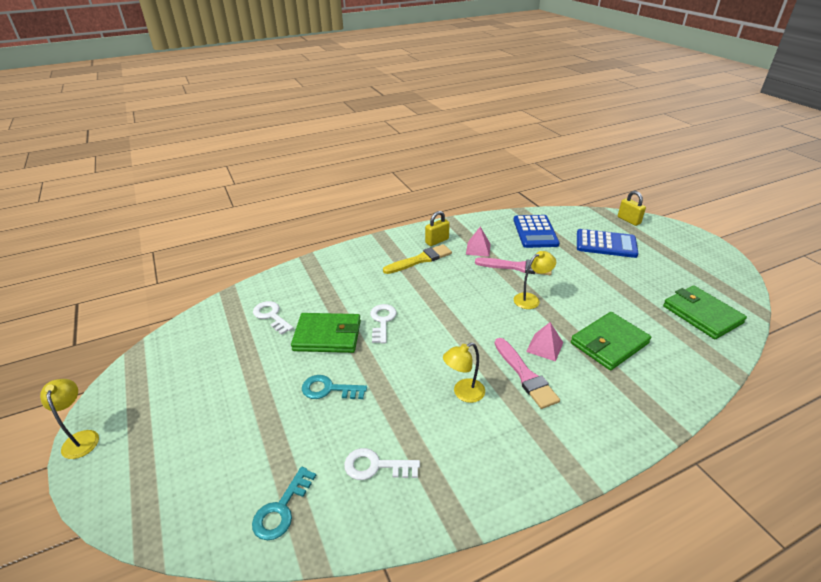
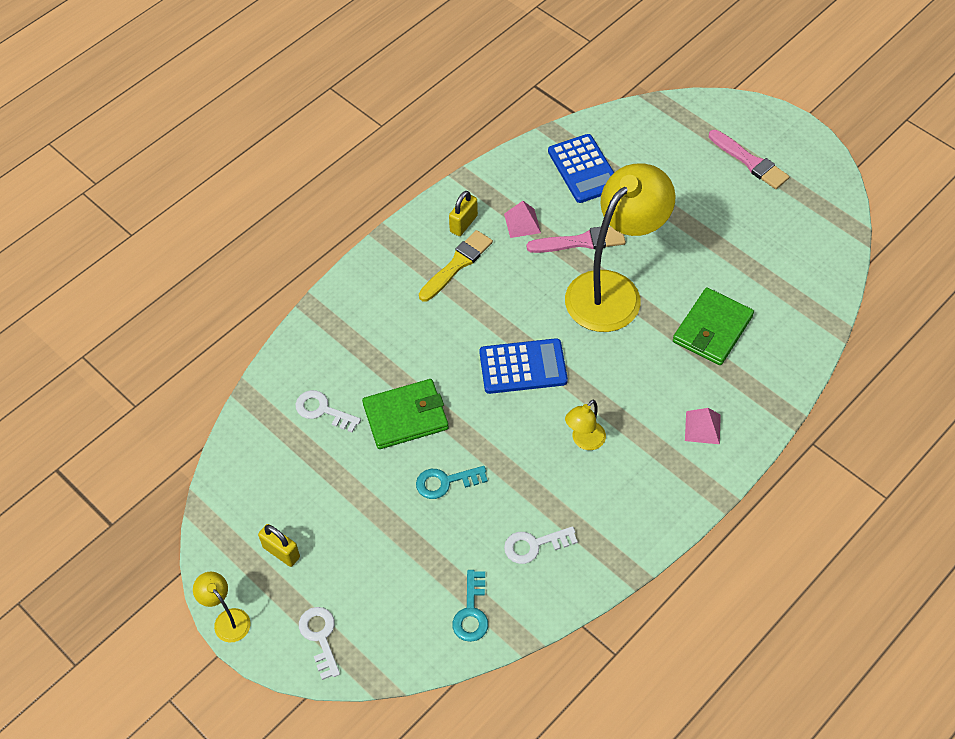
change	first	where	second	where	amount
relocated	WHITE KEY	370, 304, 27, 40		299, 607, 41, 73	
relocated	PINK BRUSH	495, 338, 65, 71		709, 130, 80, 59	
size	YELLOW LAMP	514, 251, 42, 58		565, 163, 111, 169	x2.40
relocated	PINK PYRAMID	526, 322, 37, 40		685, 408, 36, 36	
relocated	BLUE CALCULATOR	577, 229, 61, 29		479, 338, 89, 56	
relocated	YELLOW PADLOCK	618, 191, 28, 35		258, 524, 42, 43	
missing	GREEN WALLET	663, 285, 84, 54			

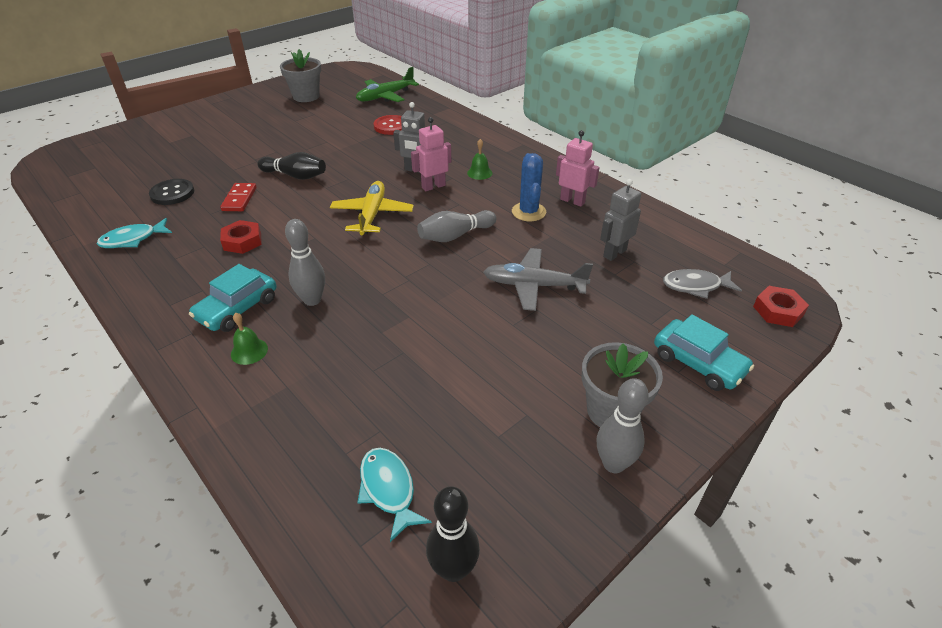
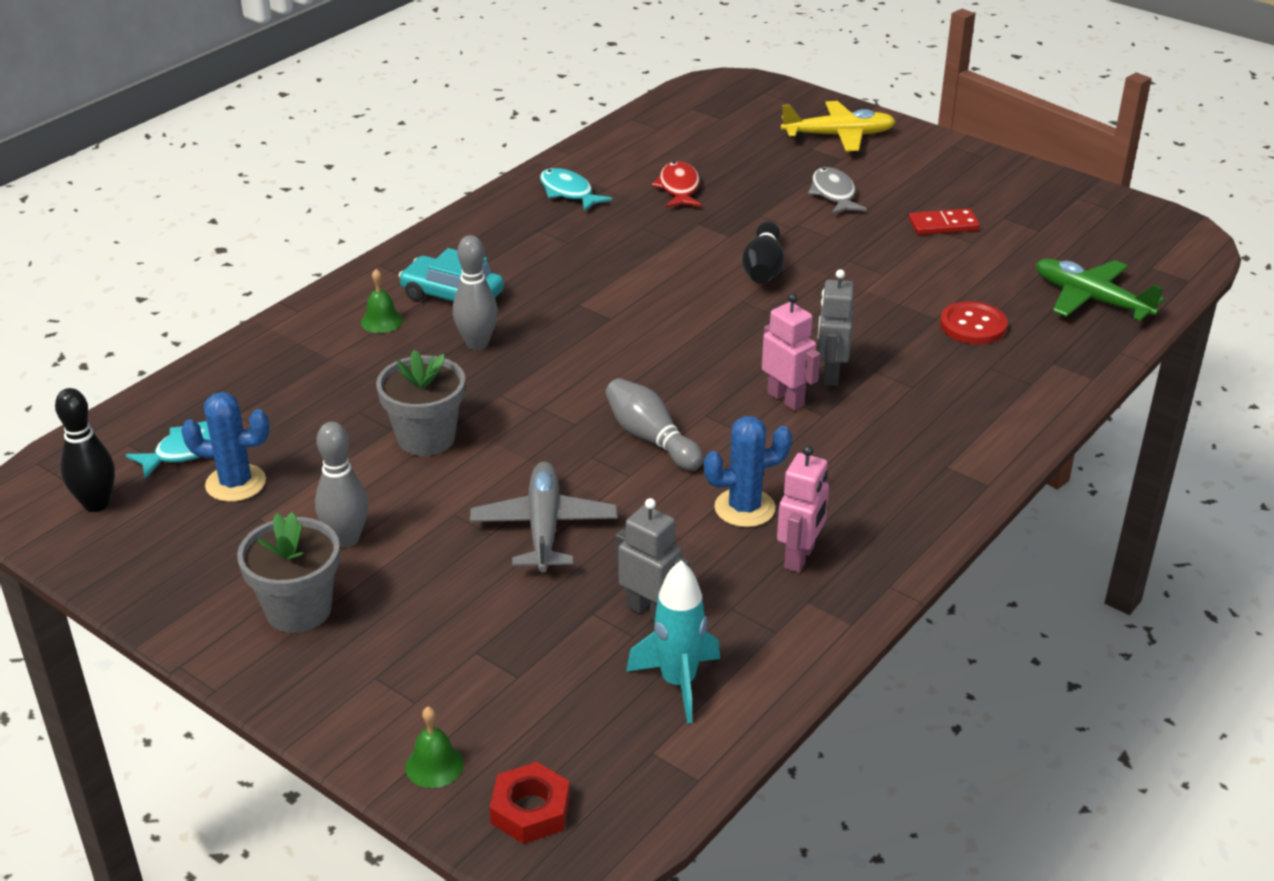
change	first	where	second	where	amount
exchanged	BLACK BUTTON	149, 179, 45, 26	RED FISH	651, 161, 51, 47	
relocated	RED DOMINO	220, 183, 37, 28		909, 209, 71, 26	
missing	RED NUT	220, 220, 42, 34			
relocated	GREY FLOWER POT	280, 49, 41, 53		376, 350, 89, 106	
relocated	YELLOW PLANE	330, 181, 84, 54		781, 101, 115, 50	
relocated	GREEN BELL	467, 139, 25, 41		405, 707, 59, 81	
relocated	GREY BOWLING PIN	597, 378, 52, 95		315, 422, 54, 125	
missing	TURQUOISE CAR	654, 314, 100, 77			
relocated	GREY FISH	663, 269, 79, 30		808, 167, 59, 47	
appeared			BLUE CACTUS	181, 392, 89, 110	
appeared			TURQUOISE ROCKET	626, 560, 94, 164	

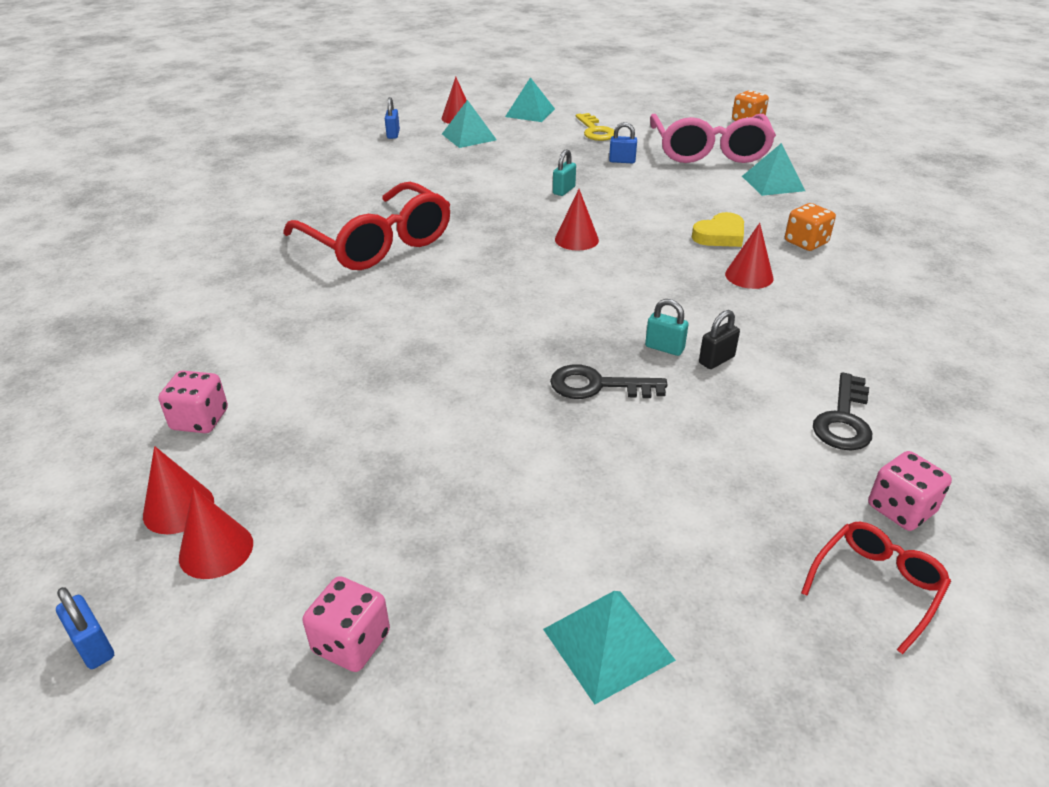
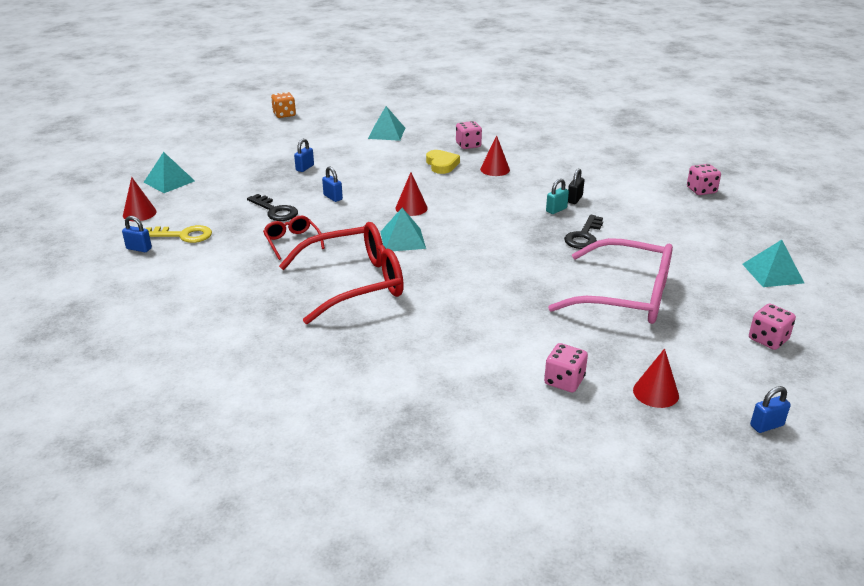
change	first	where	second	where	amount
missing	RED CONE	179, 487, 74, 92			
relocated	TURQUOISE PYRAMID	442, 100, 55, 48		380, 208, 46, 43	
colour	TURQUOISE PADLOCK	553, 149, 23, 47	BLUE PADLOCK	322, 166, 21, 36	
relocated	YELLOW KEY	576, 113, 38, 28		146, 225, 66, 18	
relocated	PINK GLASSES	650, 114, 126, 49		548, 238, 125, 86	
spun	BLACK PADLOCK	699, 310, 41, 59		568, 168, 16, 36	45 degrees clockwise
colour	ORANGE DICE	785, 203, 51, 48	PINK DICE	456, 121, 26, 28	
relocated	RED GLASSES	801, 522, 150, 132		263, 216, 62, 44	
relocated	BLACK KEY	813, 372, 59, 79		247, 194, 51, 27	

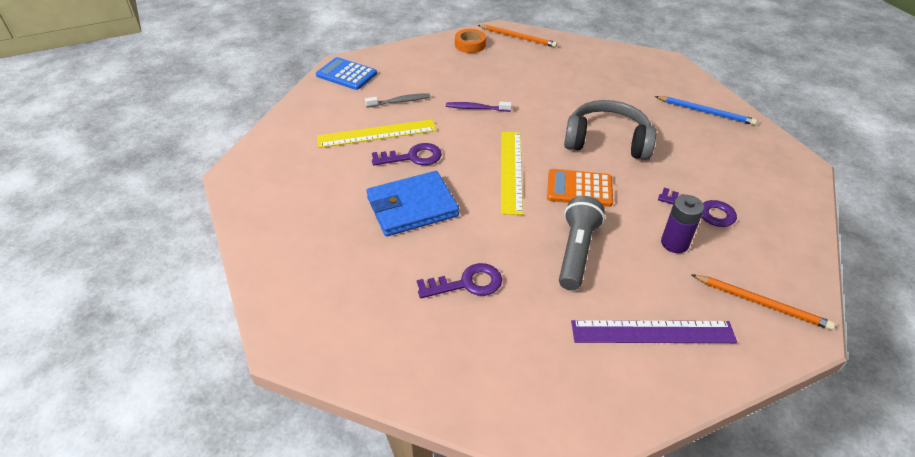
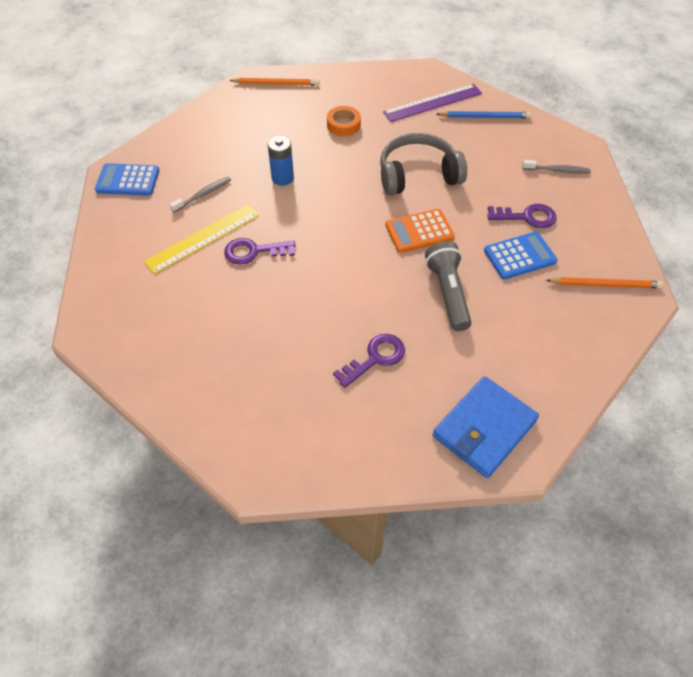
change	first	where	second	where	amount
relocated	BLUE WALLET	366, 171, 93, 65		433, 376, 106, 102	
spun	PURPLE KEY	372, 143, 70, 23		224, 238, 72, 27	150 degrees counterclockwise
exchanged	PURPLE TOOTHBRUSH	446, 102, 66, 10	BLUE BATTERY	268, 136, 26, 50	
relocated	ORANGE TAPE	455, 29, 31, 24		327, 106, 34, 30	
missing	YELLOW RULER	501, 132, 22, 83			
relocated	PURPLE RULER	571, 320, 166, 23		383, 84, 99, 38	
exchanged	PURPLE BATTERY	661, 195, 43, 58	BLUE CALCULATOR	484, 232, 74, 47	
appeared			GREY TOOTHBRUSH	522, 160, 69, 14	

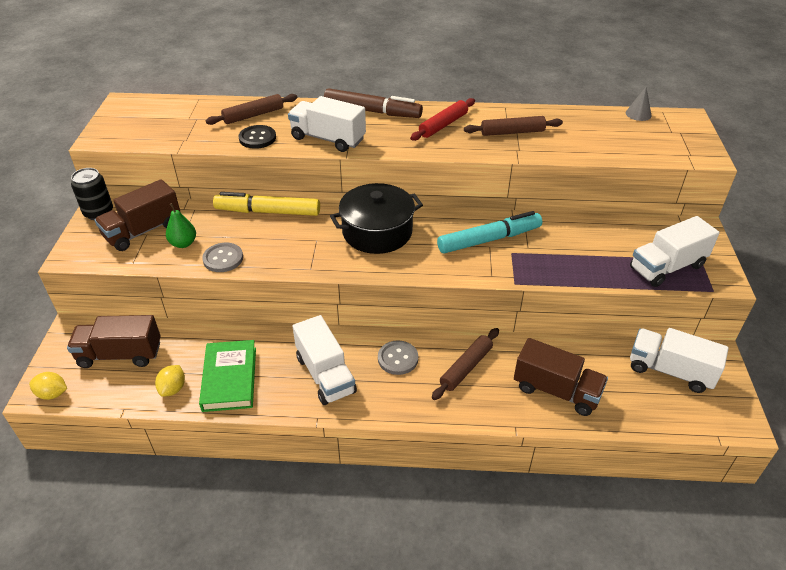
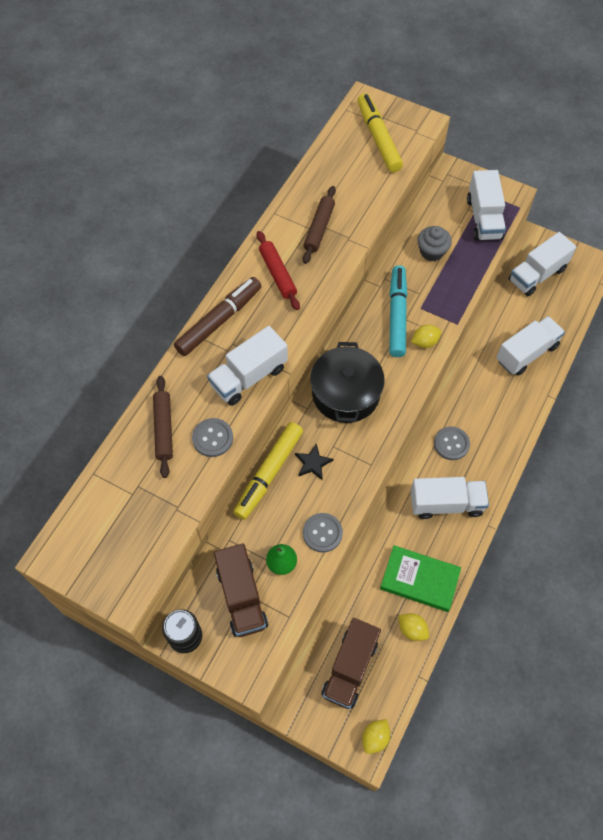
change	first	where	second	where	amount
colour	BLACK BUTTON	238, 125, 38, 24	GREY BUTTON	192, 418, 41, 39	
missing	BROWN ROLLING PIN	432, 328, 67, 72			
colour	BROWN TRUCK	514, 338, 94, 78	WHITE TRUCK	496, 316, 69, 59	
missing	GREY CONE	626, 87, 26, 34			
appeared			BLACK STAR	295, 443, 38, 37	
appeared			YELLOW MARKER	357, 93, 46, 79	
appeared			YELLOW LEMON	411, 325, 30, 23	
appeared			GREY CUPCAKE	418, 226, 34, 35	

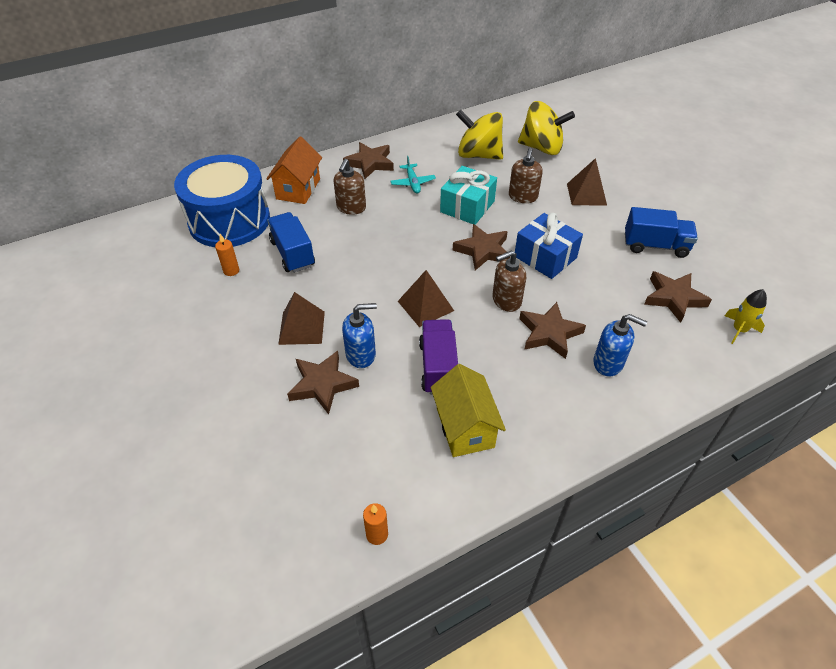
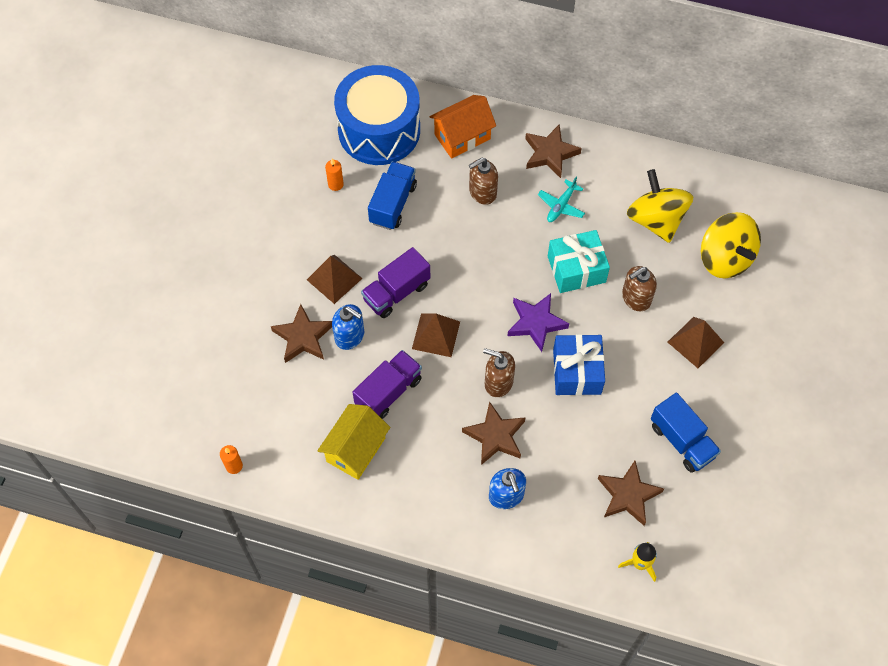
change	first	where	second	where	amount
colour	BROWN STAR	453, 224, 57, 46	PURPLE STAR	507, 293, 62, 59	
appeared			PURPLE TRUCK	361, 247, 69, 71	

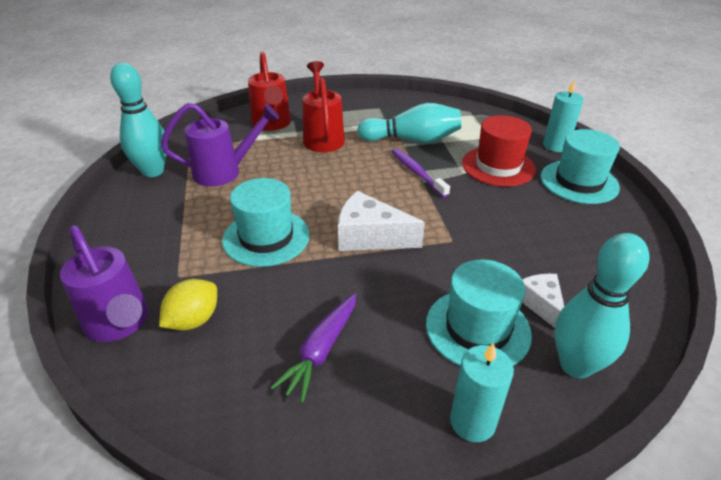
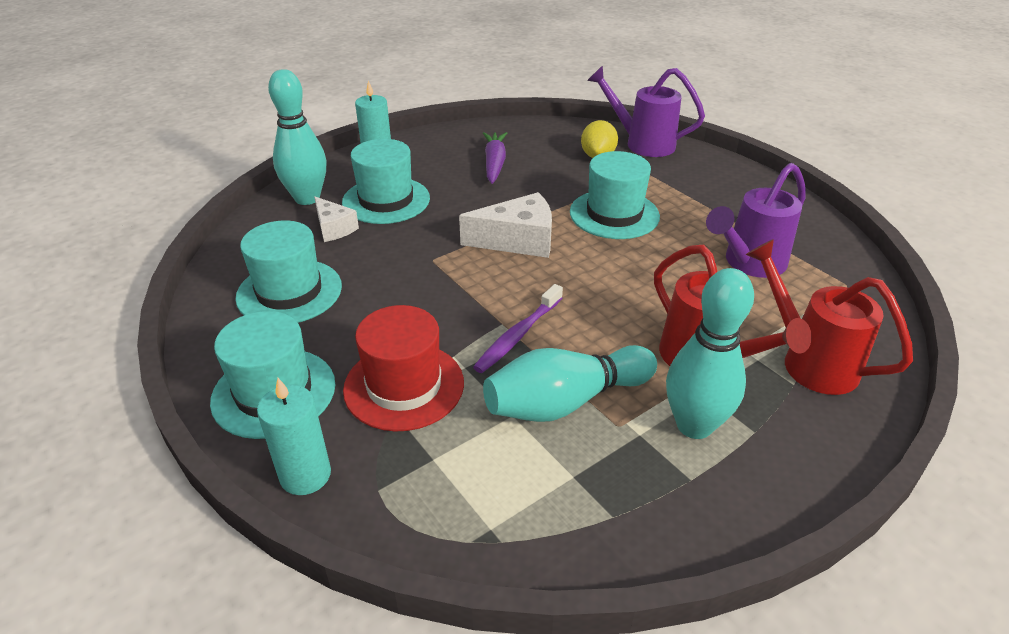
change	first	where	second	where	amount
relocated	TURQUOISE BOWLING PIN	110, 63, 58, 114		666, 268, 88, 171	
spun	PURPLE TOOTHBRUSH	391, 148, 59, 50		473, 284, 90, 89	90 degrees clockwise
appeared			TURQUOISE HAT	235, 220, 107, 103	

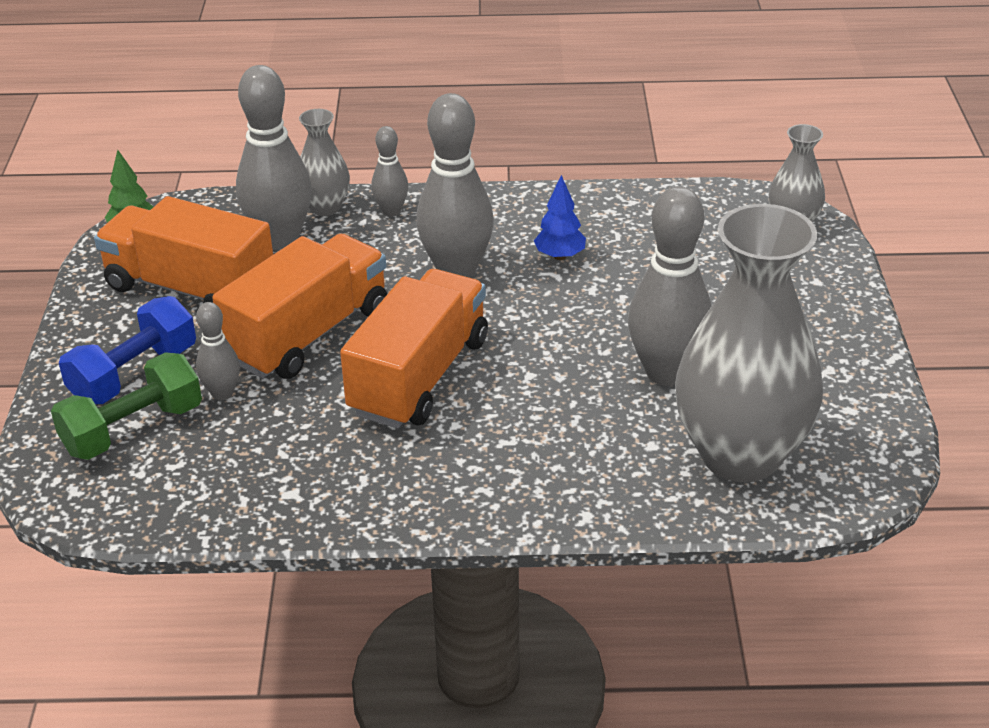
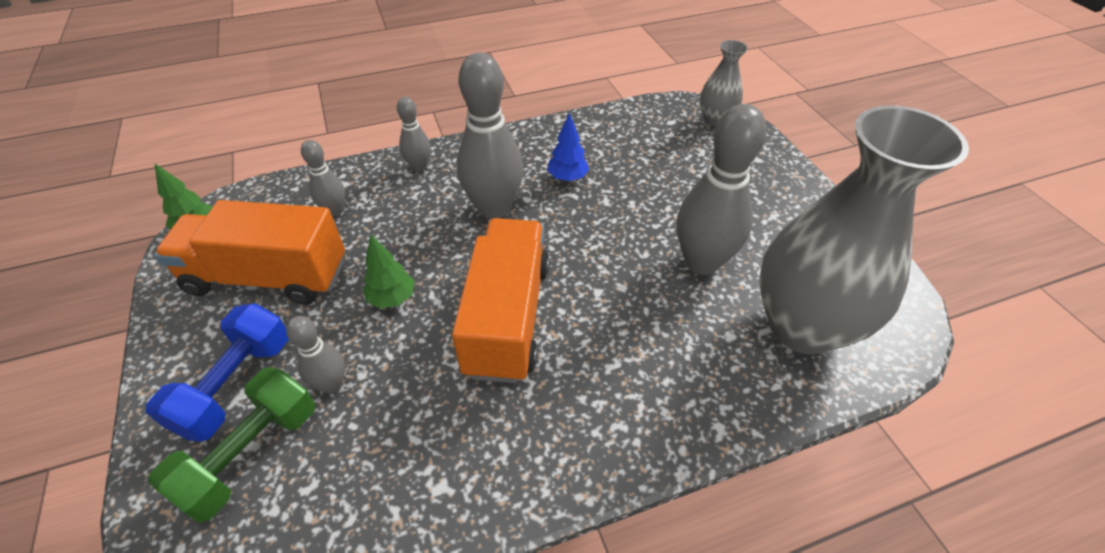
change	first	where	second	where	amount
exchanged	ORANGE TRUCK	212, 234, 175, 145	GREEN TREE	363, 235, 52, 73	
size	GREY BOWLING PIN	236, 65, 76, 185		301, 140, 44, 77	x0.51
missing	GREY VASE	299, 109, 51, 107			

